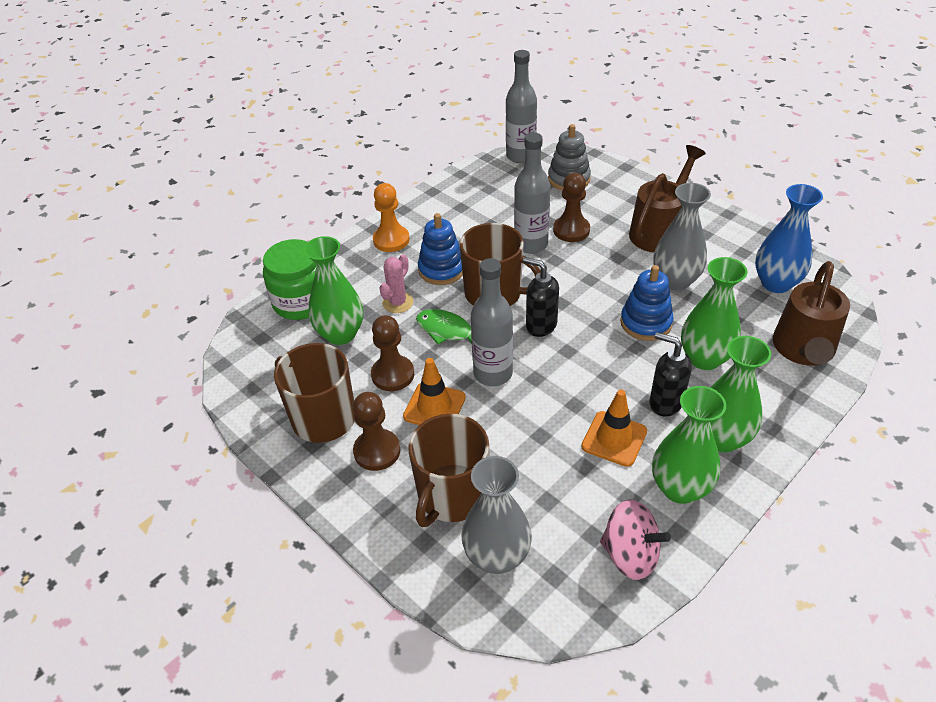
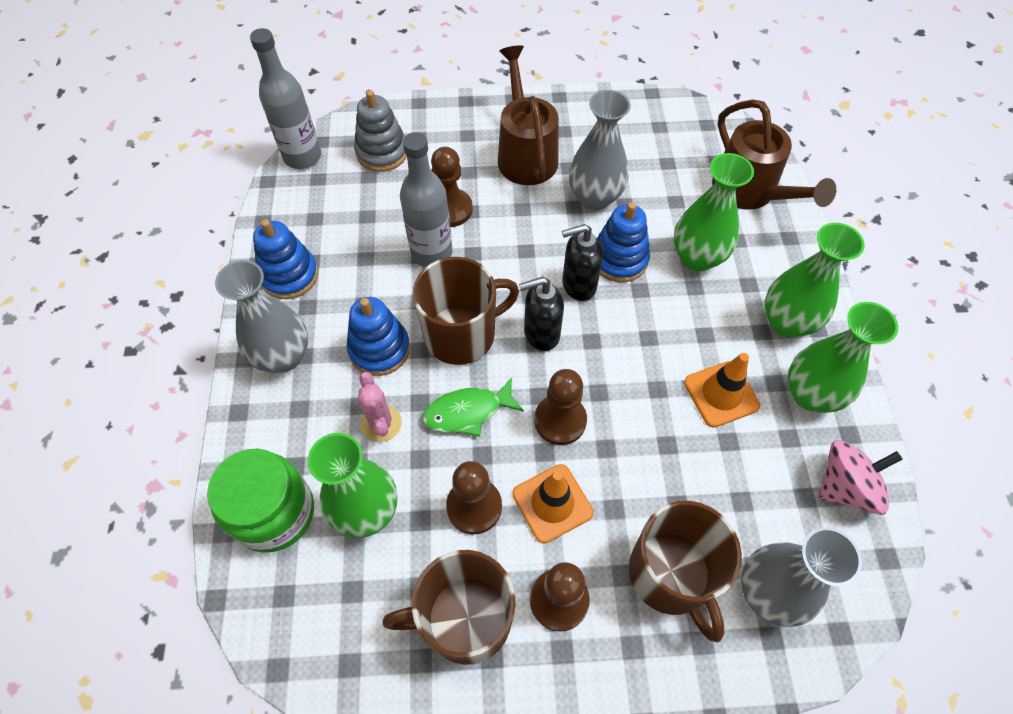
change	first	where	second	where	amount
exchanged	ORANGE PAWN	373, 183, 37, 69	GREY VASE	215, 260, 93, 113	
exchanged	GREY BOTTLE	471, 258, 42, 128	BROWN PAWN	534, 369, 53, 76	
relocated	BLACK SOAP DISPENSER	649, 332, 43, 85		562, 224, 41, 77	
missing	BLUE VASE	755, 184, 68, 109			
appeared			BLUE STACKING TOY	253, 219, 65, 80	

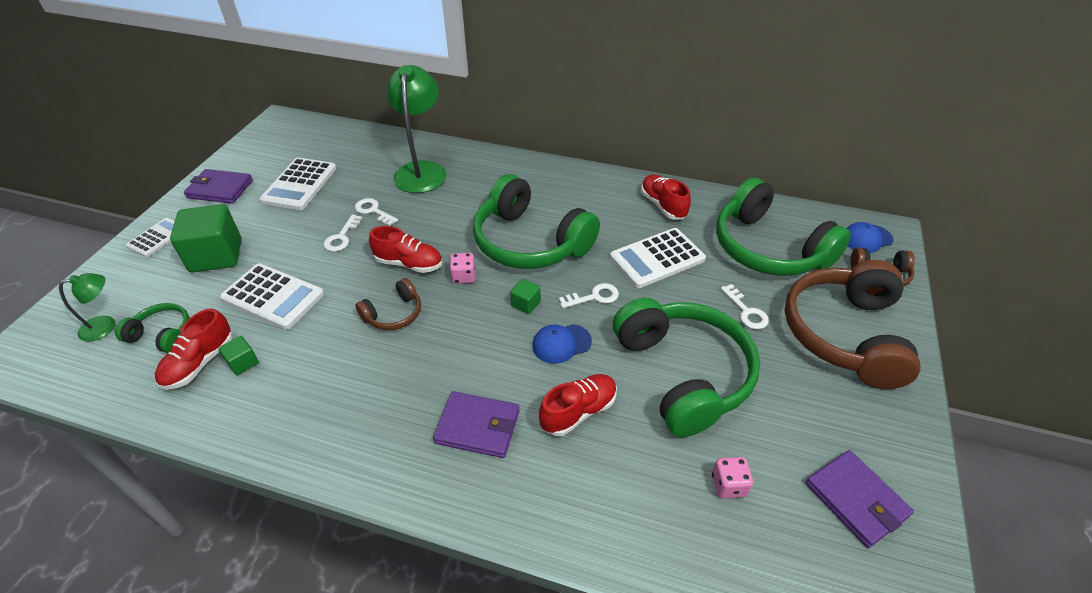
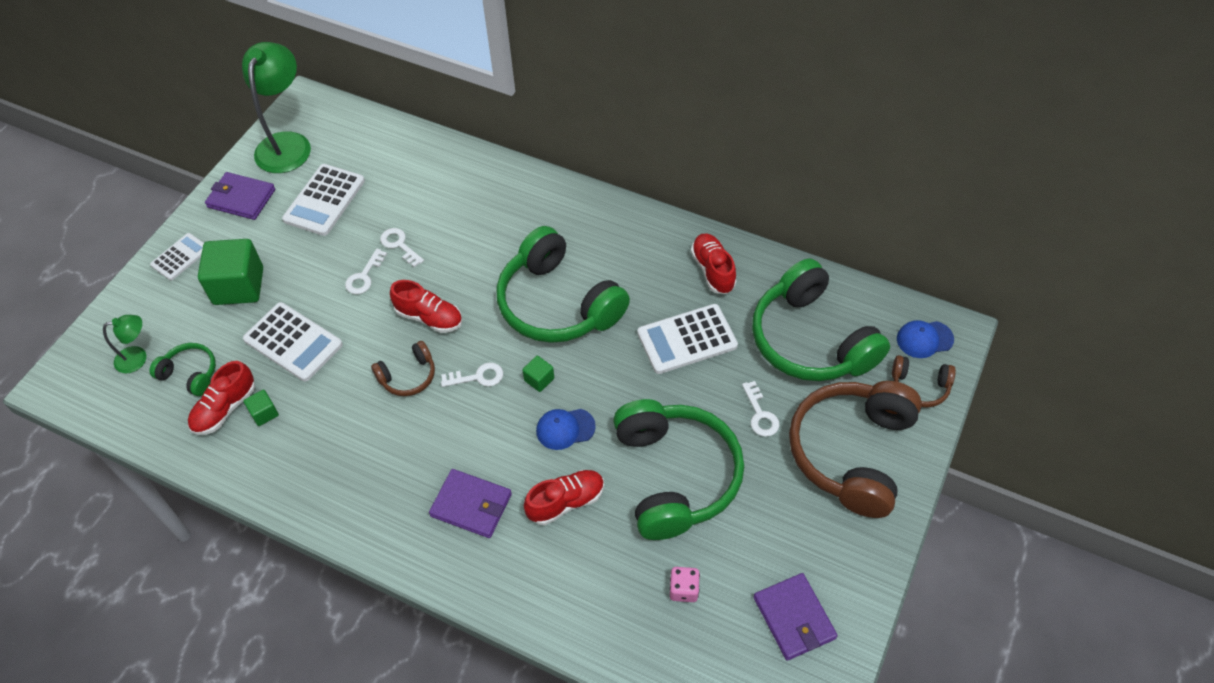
change	first	where	second	where	amount
relocated	GREEN LAMP	387, 65, 59, 128		242, 42, 69, 131	
missing	PINK DICE	449, 253, 26, 31			
relocated	WHITE KEY	559, 283, 60, 25		441, 362, 62, 25	

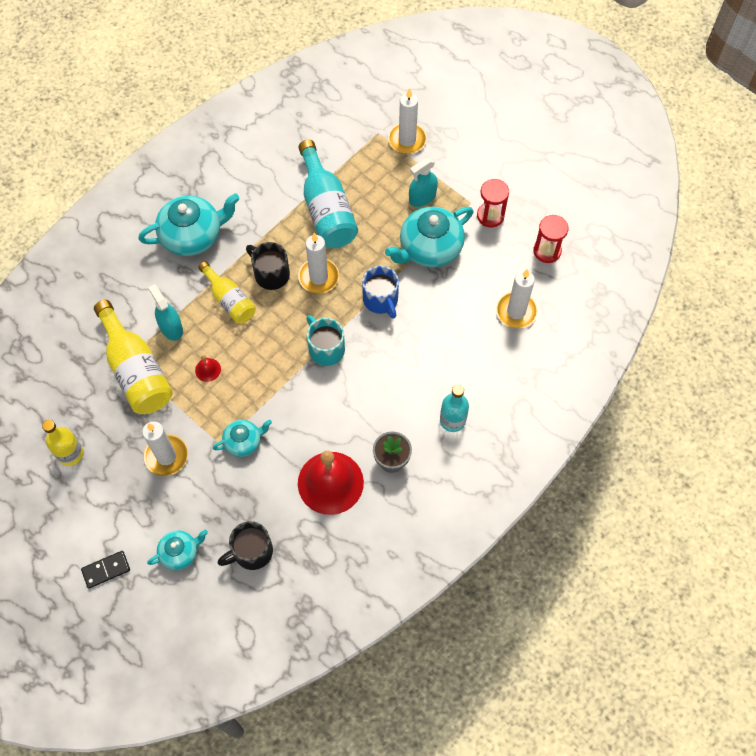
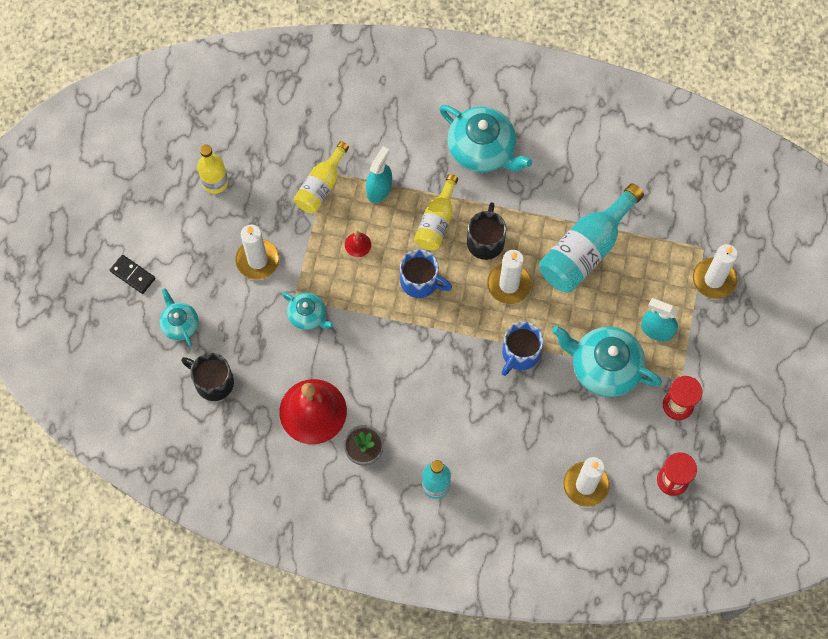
change	first	where	second	where	amount
size	YELLOW BOTTLE	94, 300, 79, 114		294, 141, 55, 72	x0.61
spun	TURQUOISE TEAPOT	147, 530, 61, 40		159, 288, 40, 59	150 degrees counterclockwise
missing	TURQUOISE MUG	306, 315, 39, 51			
appeared			BLUE MUG	400, 249, 52, 49	

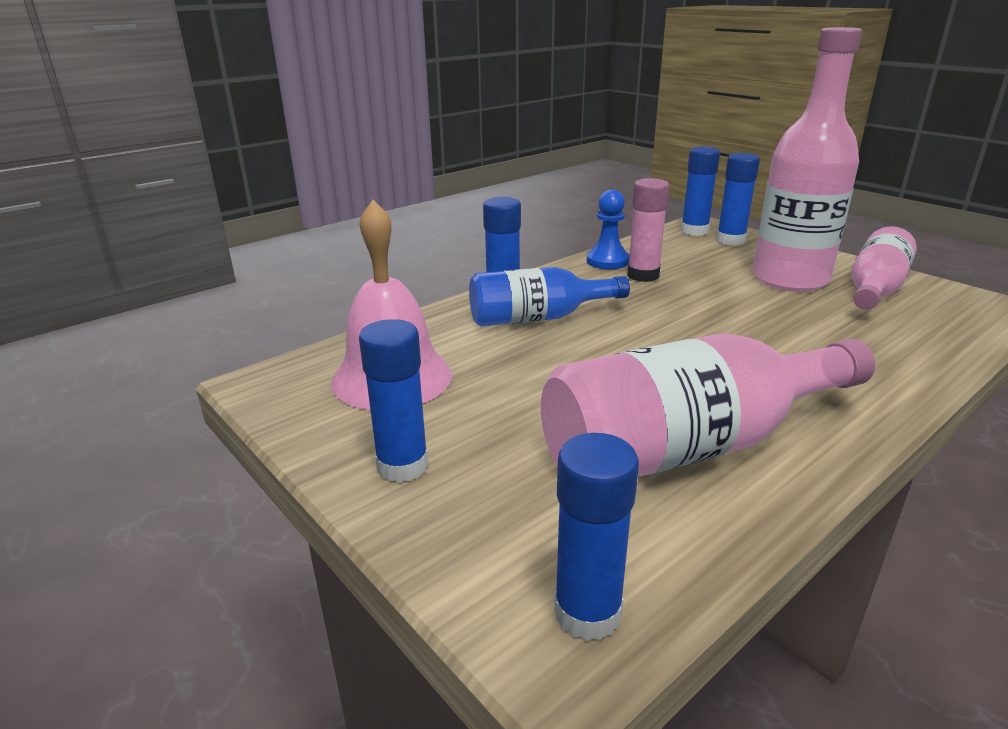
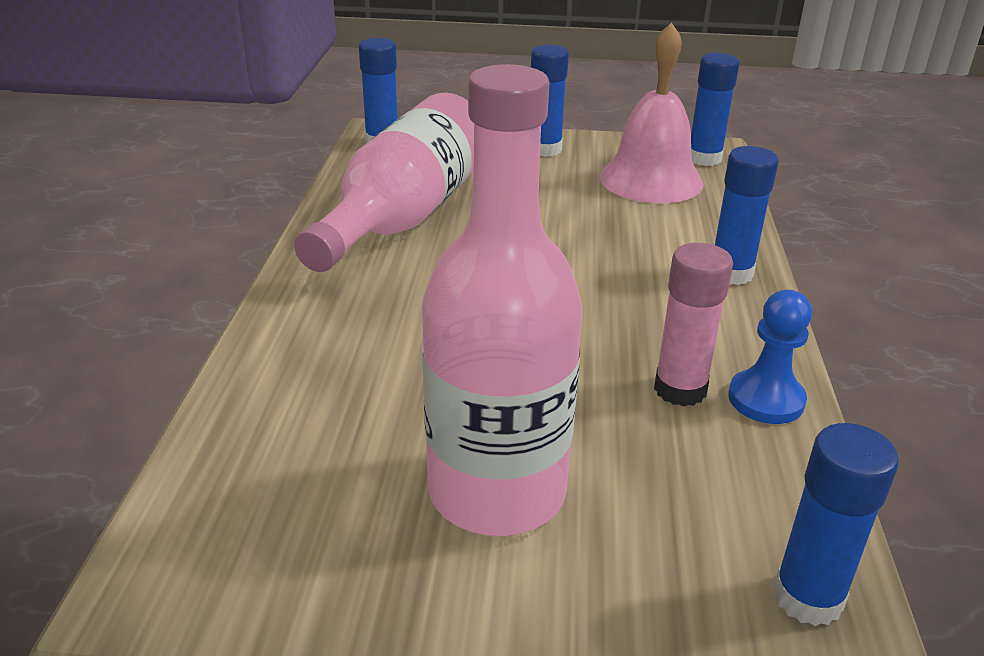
change	first	where	second	where	amount
missing	BLUE BOTTLE	469, 267, 161, 59			
relocated	BLUE GLUE STICK	717, 153, 43, 93		691, 53, 49, 113	
missing	PINK BOTTLE	851, 226, 66, 84			

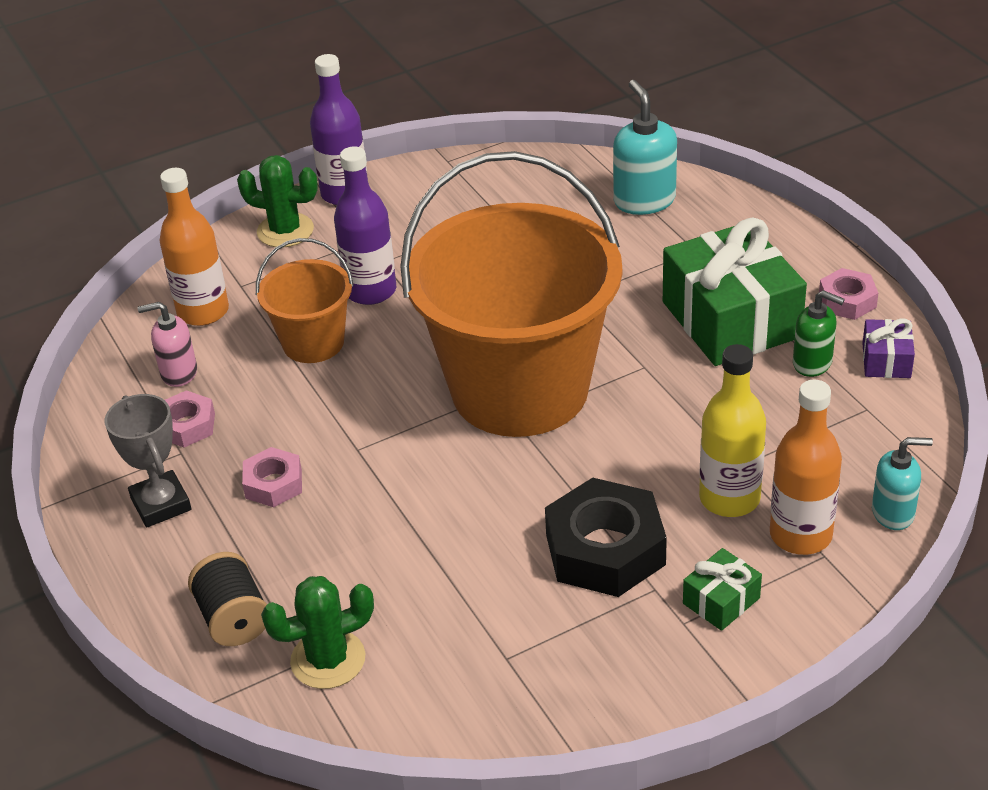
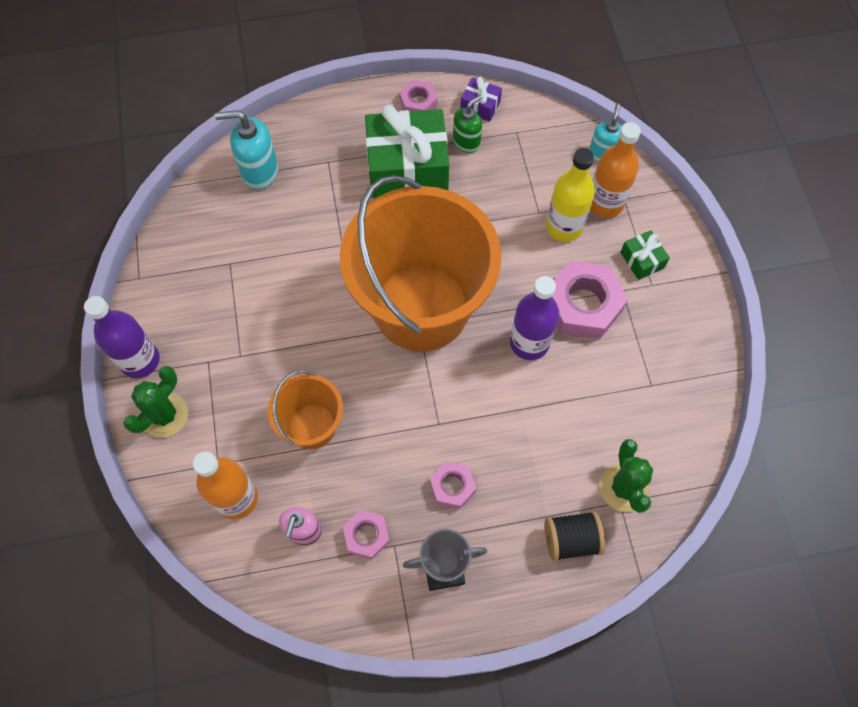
change	first	where	second	where	amount
relocated	PURPLE BOTTLE	334, 146, 62, 159		510, 276, 49, 84	
colour	BLACK NUT	545, 478, 122, 119	PINK NUT	552, 261, 76, 78	

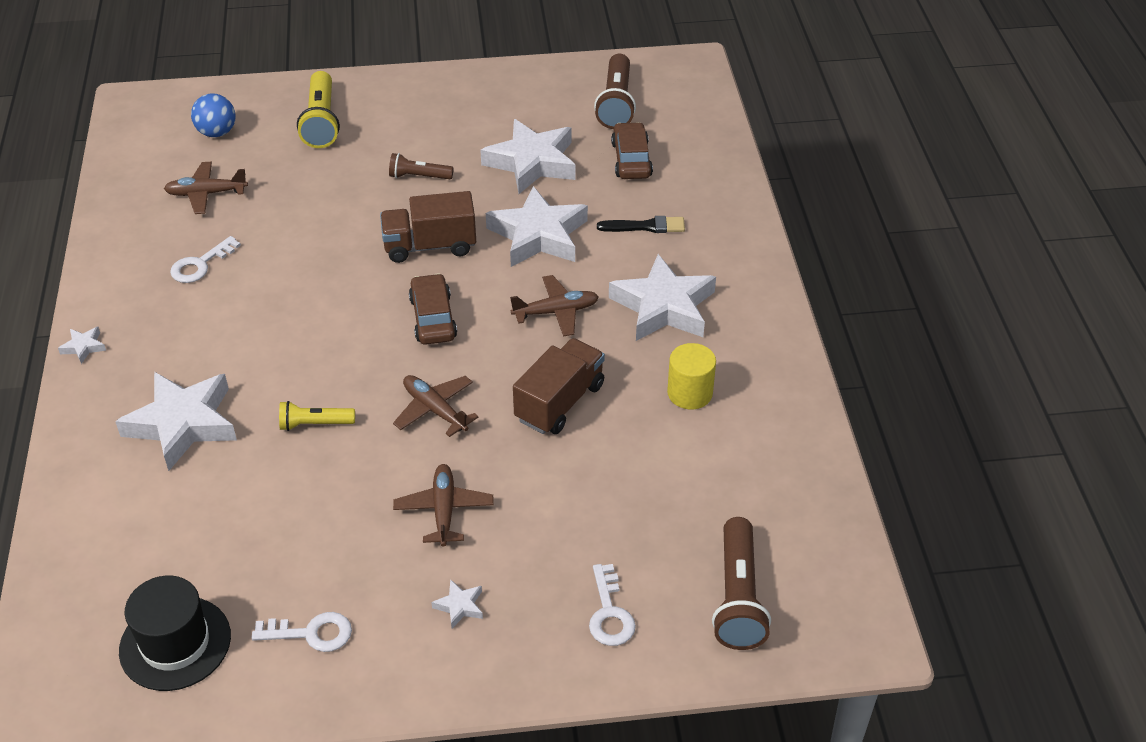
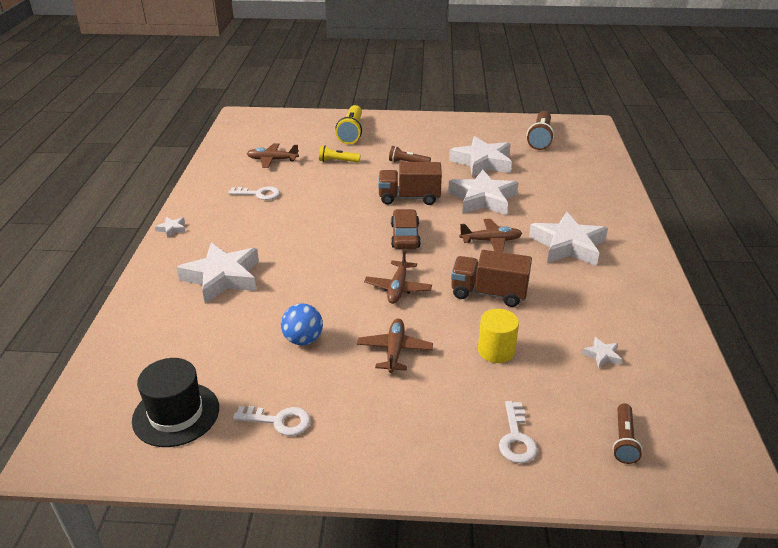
change	first	where	second	where	amount
spun	WHITE KEY	170, 236, 71, 47		228, 187, 52, 13	135 degrees counterclockwise
relocated	BLUE BALL	191, 93, 45, 44		281, 304, 42, 41	
relocated	YELLOW FLASHLIGHT	279, 401, 76, 30		319, 145, 42, 17	
spun	BROWN PLANE	393, 375, 86, 62		364, 249, 68, 55	135 degrees counterclockwise
relocated	WHITE STAR	431, 579, 52, 50		582, 337, 40, 31	
spun	BROWN TRUCK	513, 338, 92, 96		451, 250, 81, 57	120 degrees counterclockwise
missing	BLACK BRUSH	597, 216, 88, 17			
missing	BROWN CAR	611, 122, 42, 57			
relocated	YELLOW CYLINDER	667, 343, 49, 66		478, 309, 41, 54	
size	BROWN FLASHLIGHT	712, 517, 59, 133		613, 403, 29, 61	x0.58

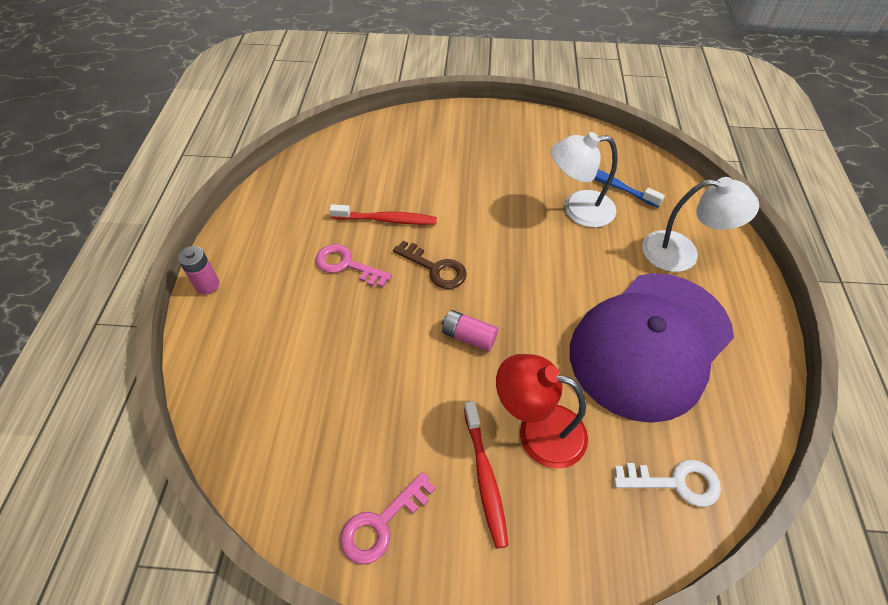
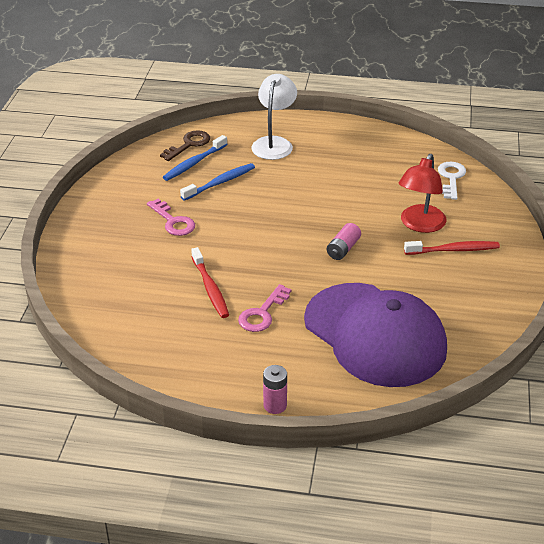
change	first	where	second	where	amount
spun	RED TOOTHBRUSH	329, 204, 108, 21		191, 247, 38, 71	150 degrees clockwise
relocated	PINK KEY	340, 472, 96, 92		147, 199, 48, 37	
relocated	BROWN KEY	393, 241, 74, 48		160, 130, 50, 31	
exchanged	WHITE LAMP	551, 132, 67, 95	BLUE TOOTHBRUSH	180, 163, 75, 38	
relocated	PURPLE CAP	570, 273, 164, 150		304, 283, 143, 104	

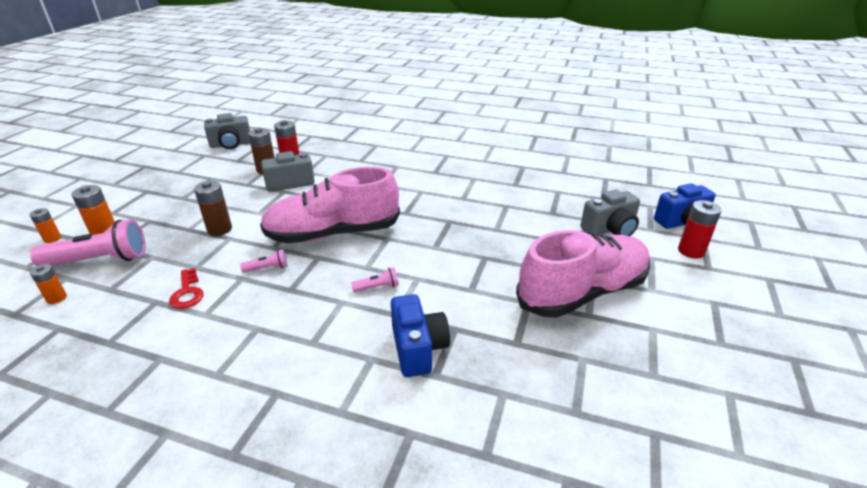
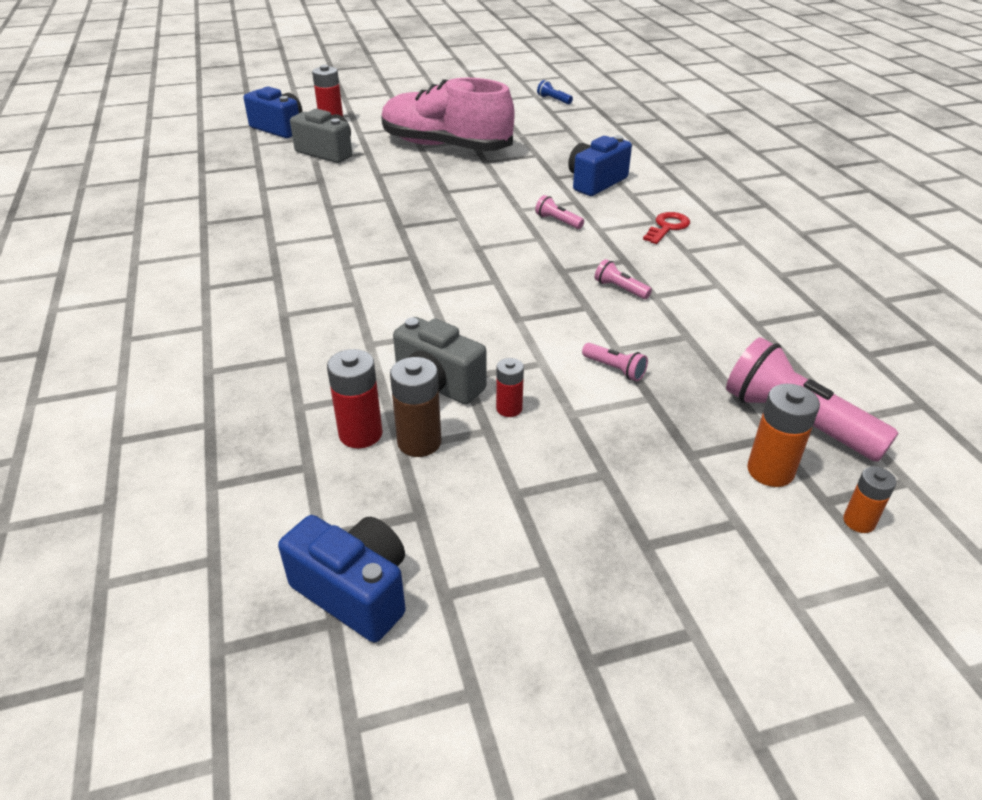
change	first	where	second	where	amount
missing	ORANGE BATTERY	30, 264, 37, 40			
relocated	RED KEY	169, 268, 35, 41		643, 212, 47, 32	
exchanged	BROWN BATTERY	194, 181, 38, 55	PINK FLASHLIGHT	582, 343, 66, 38	
colour	GREY CAMERA	204, 113, 46, 36	BLUE CAMERA	278, 515, 128, 127	
missing	PINK SHOE	260, 167, 140, 76			
appeared			RED BATTERY	496, 358, 28, 59	
appeared			BLUE FLASHLIGHT	537, 80, 36, 24	

